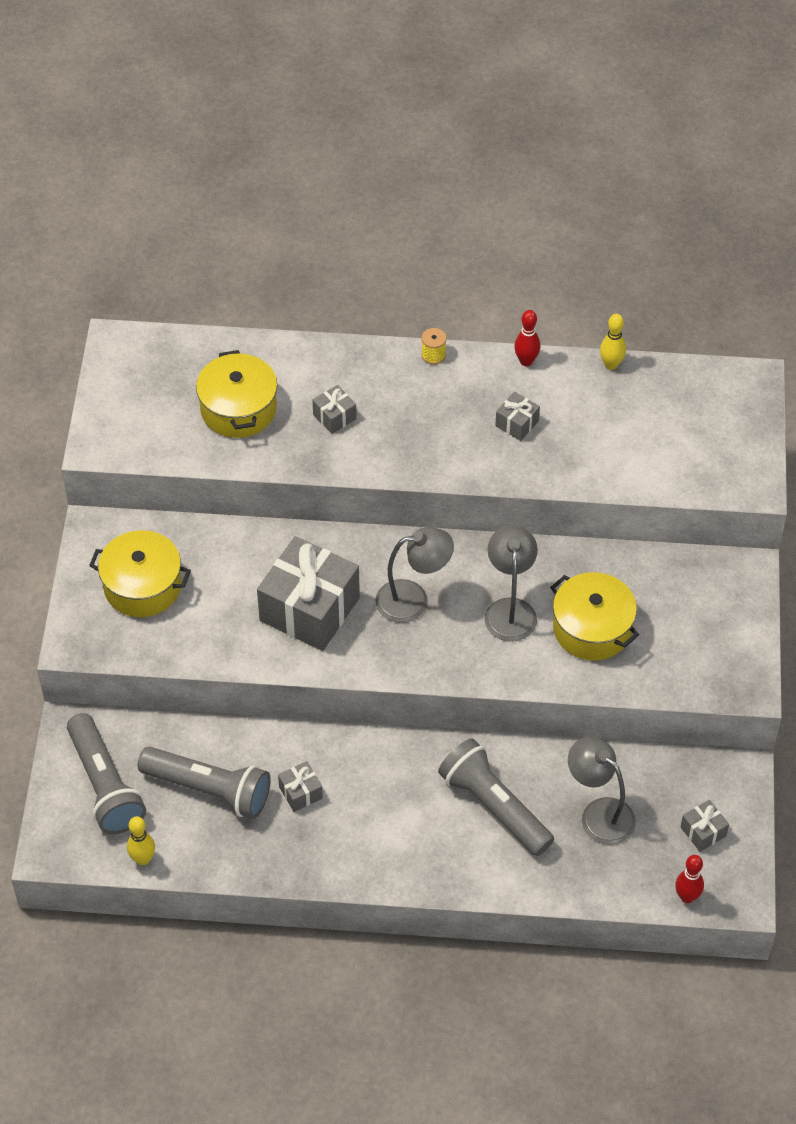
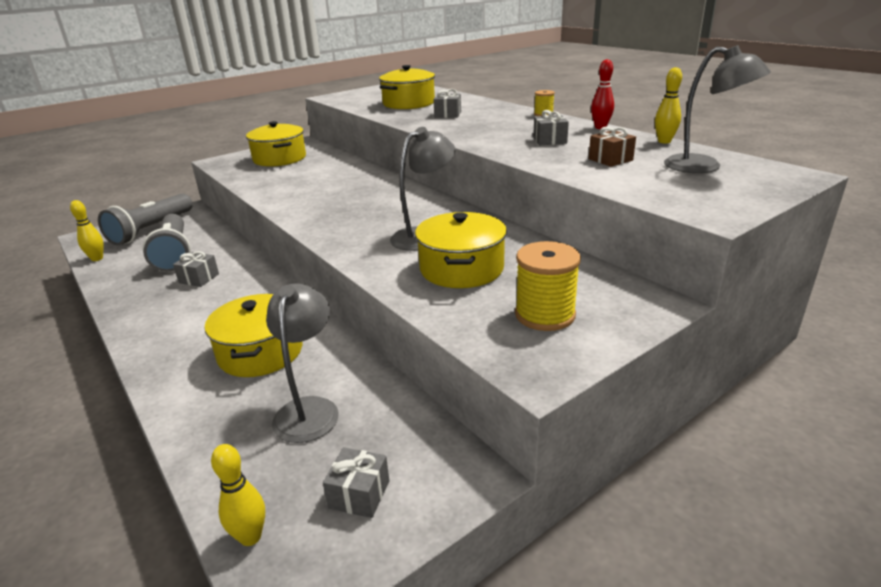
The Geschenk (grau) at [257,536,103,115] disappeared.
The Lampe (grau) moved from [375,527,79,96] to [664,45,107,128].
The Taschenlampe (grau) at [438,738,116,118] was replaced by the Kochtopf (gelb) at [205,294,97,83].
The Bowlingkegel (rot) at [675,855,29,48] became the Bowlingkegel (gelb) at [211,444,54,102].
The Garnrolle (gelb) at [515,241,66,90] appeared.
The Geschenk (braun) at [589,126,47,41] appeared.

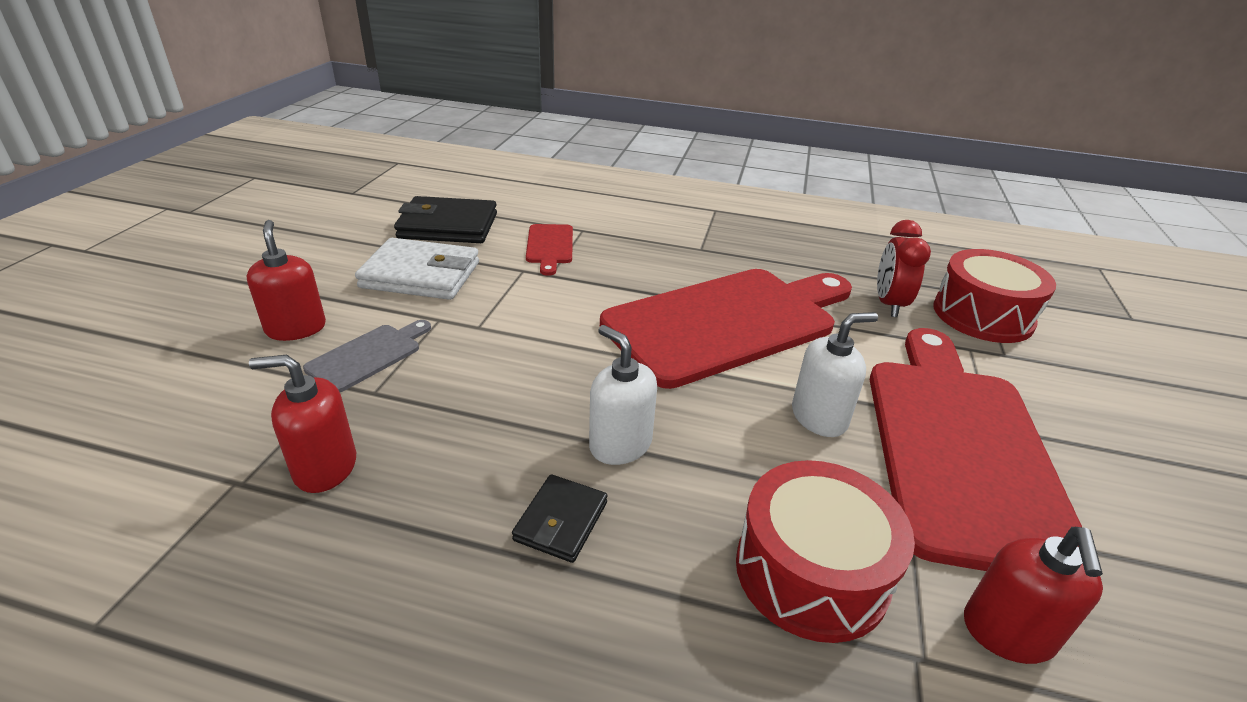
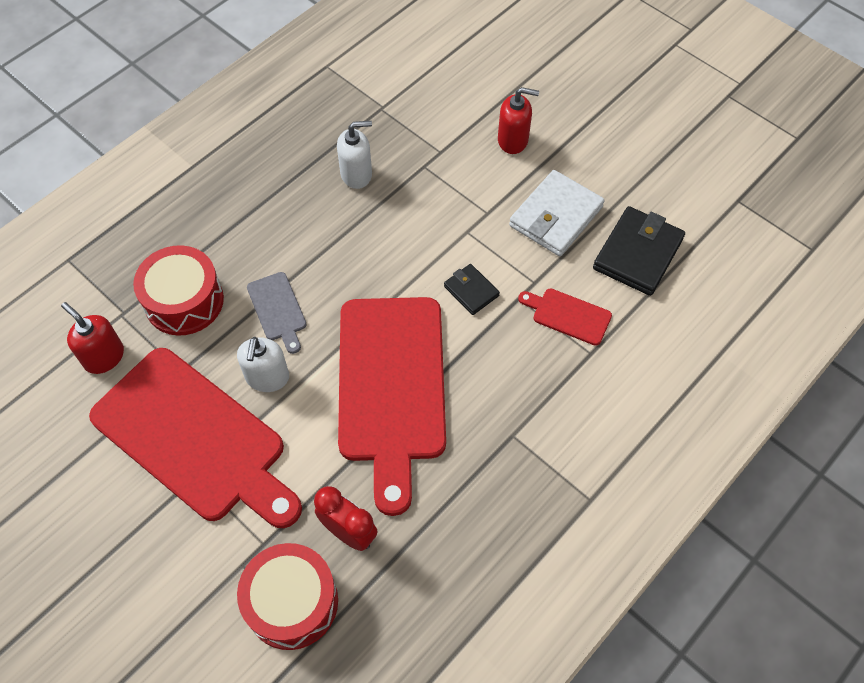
The Seifenspender (rot) at [249,355,107,138] disappeared.
The Schneidebrett (grau) moved from [303,320,128,72] to [247,272,60,82].
The Geldbörse (schwarz) moved from [512,474,96,89] to [444,264,56,51].
The Seifenspender (weiß) moved from [589,325,68,140] to [337,121,35,68].

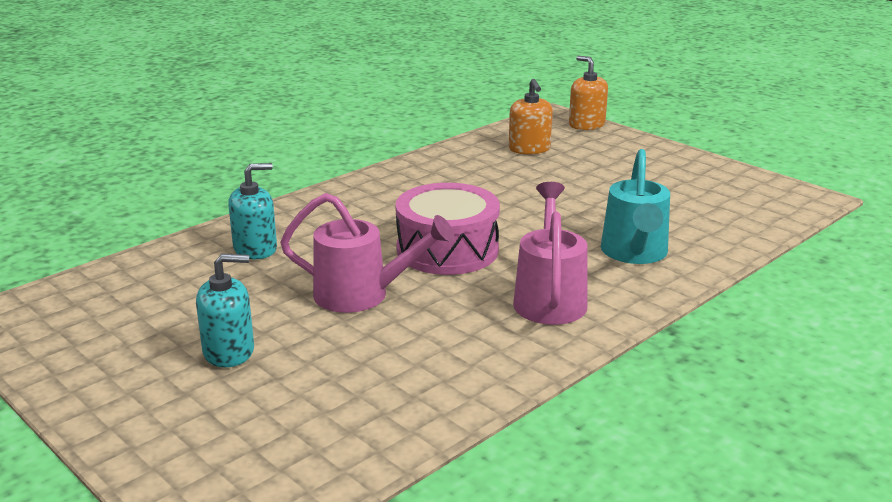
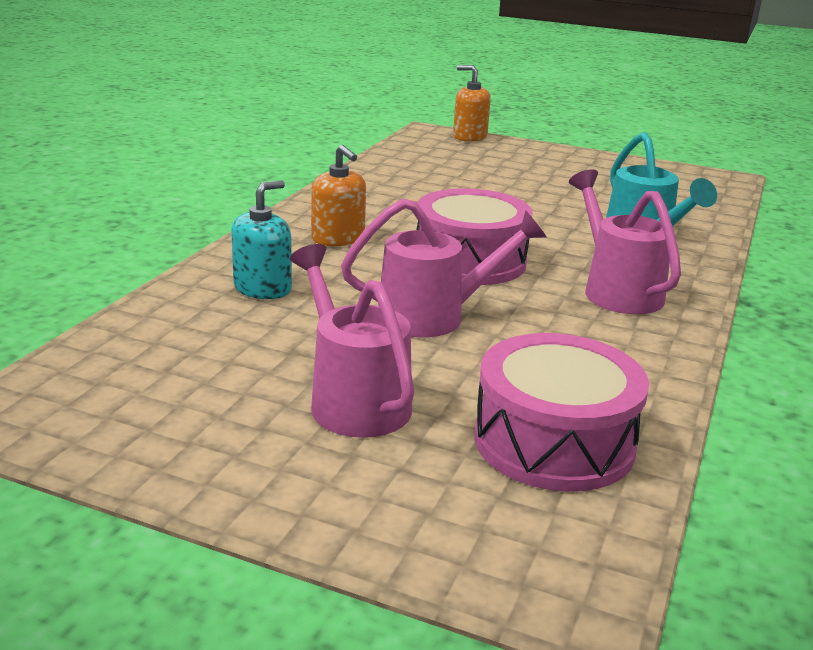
The Seifenspender (türkis) at [196,254,58,114] was replaced by the Gießkanne (rosa) at [290,244,124,194].
The Seifenspender (orange) moved from [509,79,44,76] to [311,145,55,101].
The Trommel (rosa) at [474,333,175,159] appeared.

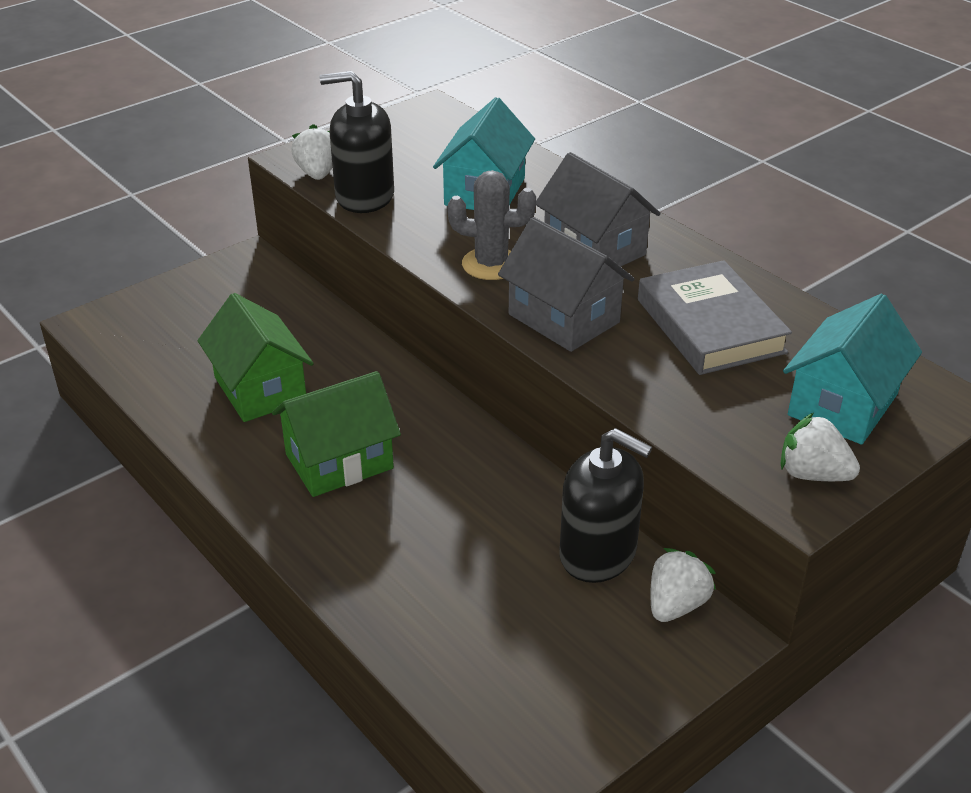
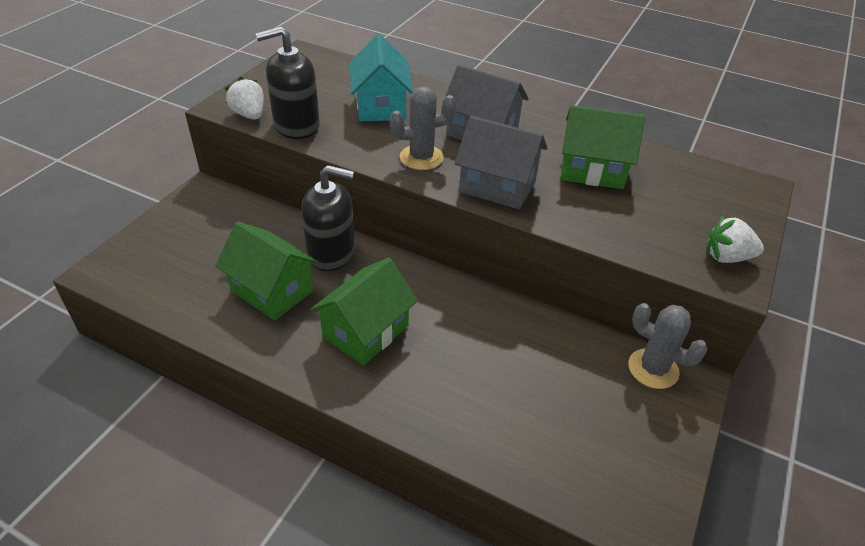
The Seifenspender (schwarz) moved from [559,428,93,155] to [301,165,54,106].
The Buch (grau) at [638,260,154,115] was replaced by the Haus (grün) at [561,105,84,84].
The Erdbeere (weiß) at [651,548,65,74] was replaced by the Kaktus (grau) at [629,303,79,86].
The Haus (türkis) at [783,294,139,151] disappeared.

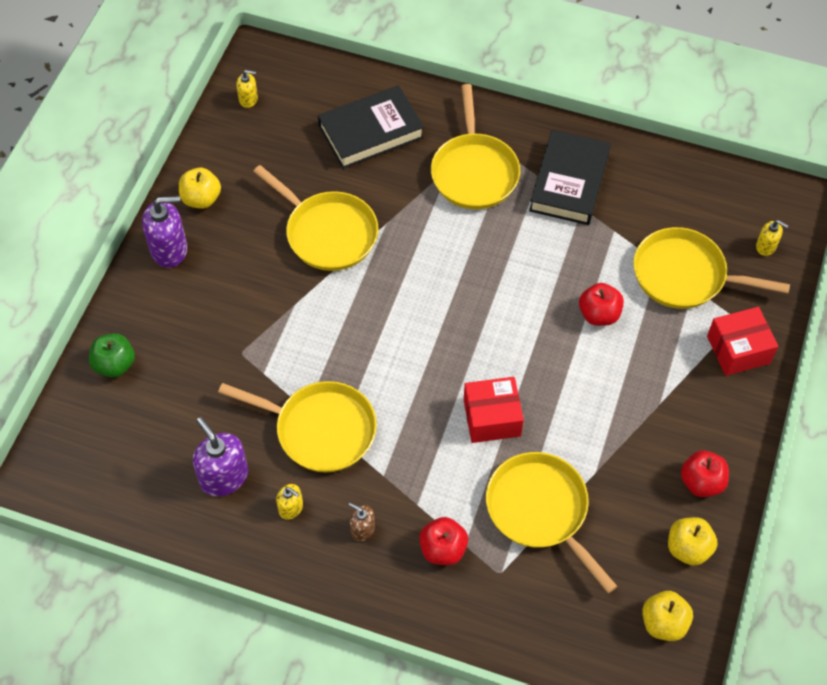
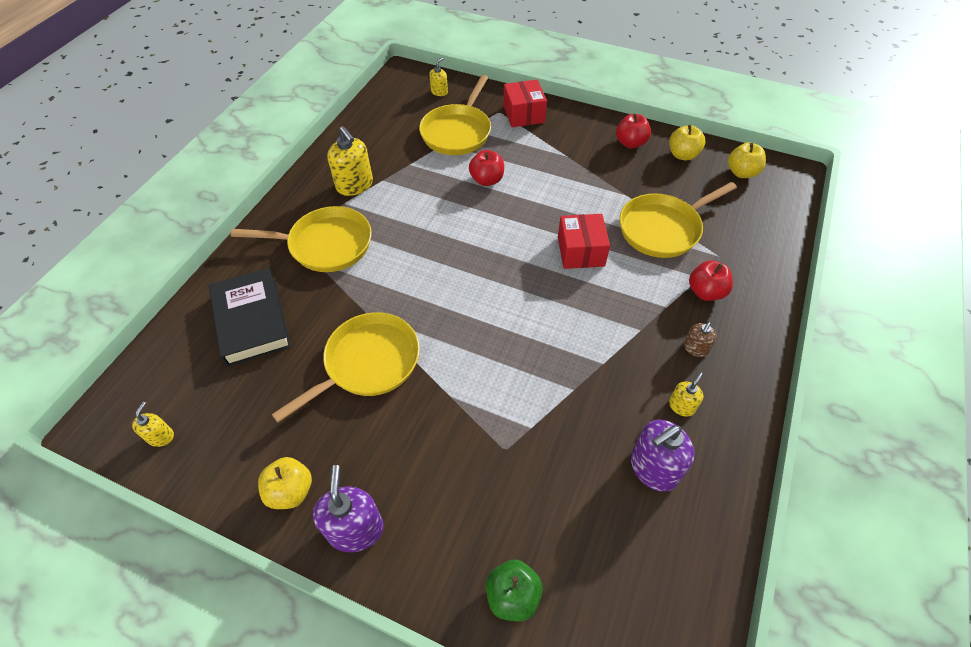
The Pfanne (gelb) at [218,381,159,91] disappeared.
The Buch (schwarz) at [529,130,82,95] was replaced by the Seifenspender (gelb) at [327,126,46,70].

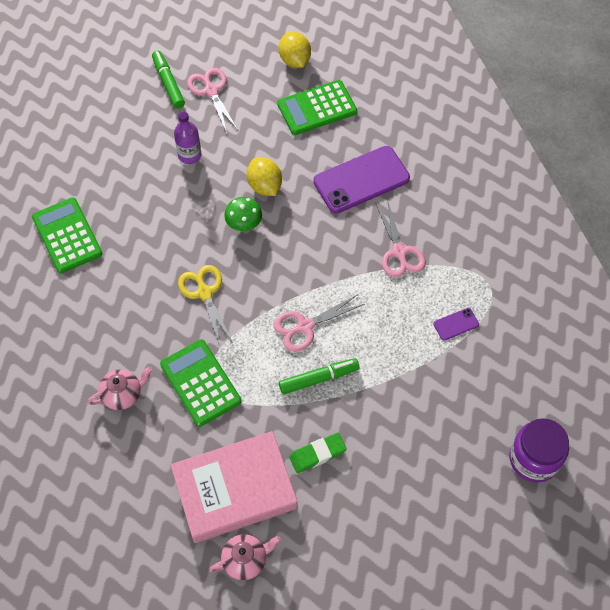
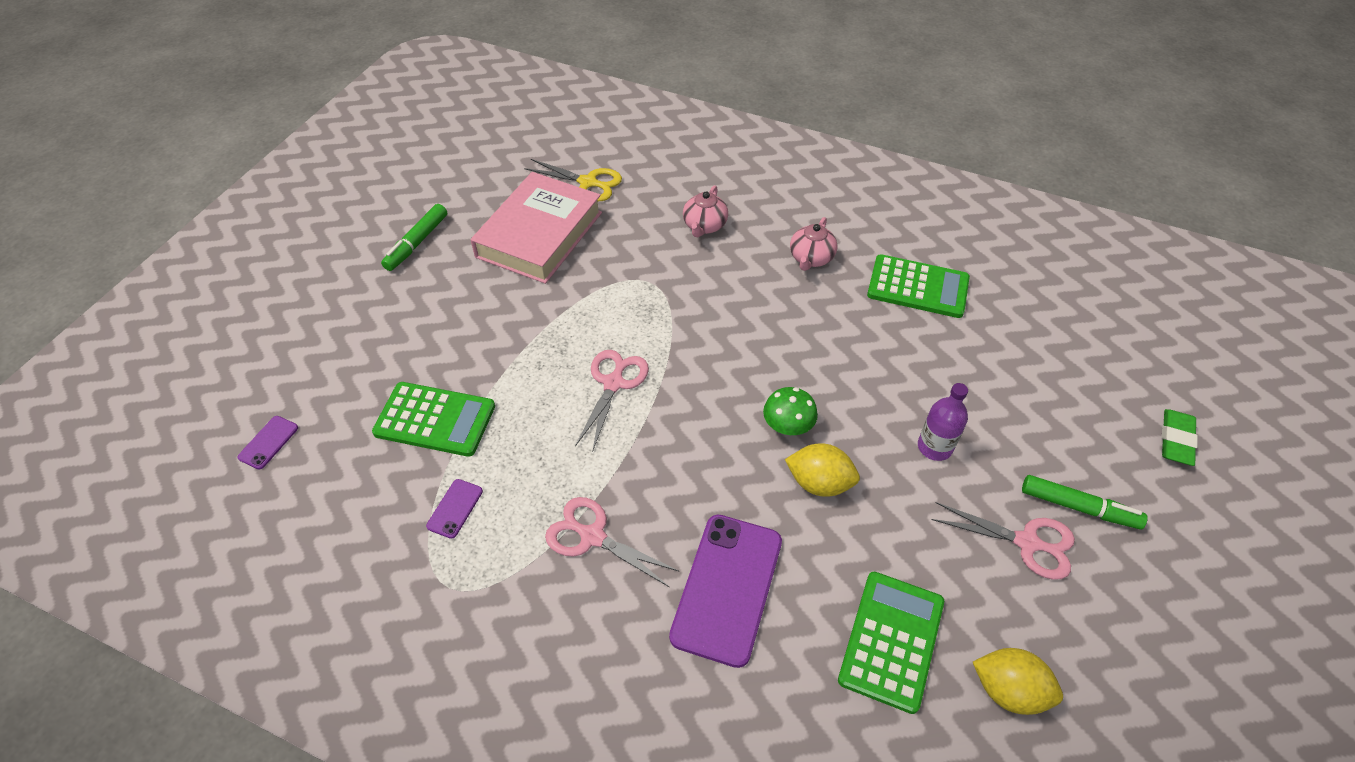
The Taschenrechner (grün) moved from [160,339,81,88] to [372,382,123,75].
The Schere (gelb) moved from [178,265,55,80] to [524,159,98,42].
The Teekanne (rosa) moved from [209,534,72,46] to [790,217,47,54].
The Filzstift (grün) moved from [279,358,81,36] to [381,204,66,67].
The Radiergummi (grün) moved from [289,433,58,40] to [1162,409,36,57].
The Einmachglas (lila) at [509,418,60,64] was replaced by the Handy (lila) at [237,416,61,53].

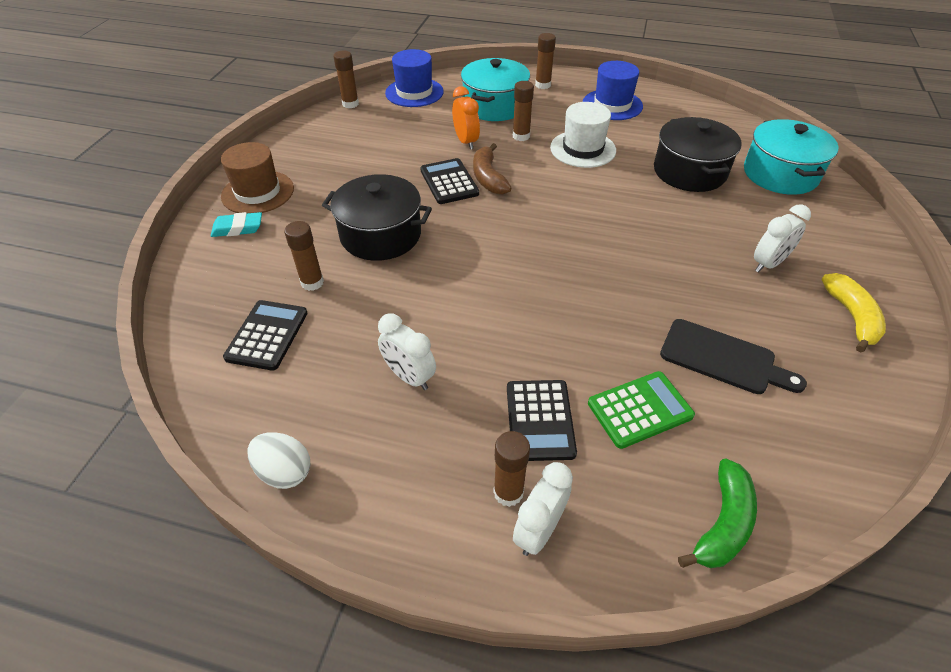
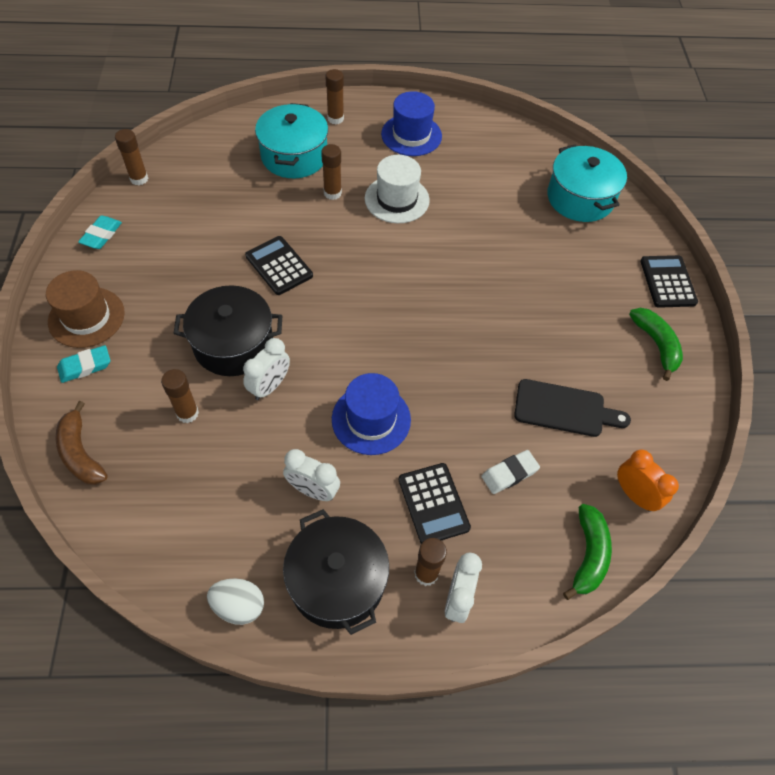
The Taschenrechner (schwarz) moved from [223,300,85,71] to [640,255,58,53].
The Hut (blau) moved from [385,49,59,58] to [332,373,79,82].
The Wecker (orange) moved from [452,86,28,64] to [617,450,62,62].
The Banane (braun) moved from [473,143,39,52] to [56,401,52,84].
The Taschenrechner (grün) at [588,371,107,78] was replaced by the Radiergummi (weiß) at [482,450,58,44].
The Kochtopf (schwarz) moved from [654,117,88,75] to [283,509,106,126].
The Wecker (weiß) moved from [754,204,57,68] to [243,338,47,62].
The Banane (gelb) at [821,273,65,79] became the Banane (grün) at [629,308,54,73].
The Radiergummi (türkis) at [78,216,44,33] appeared.

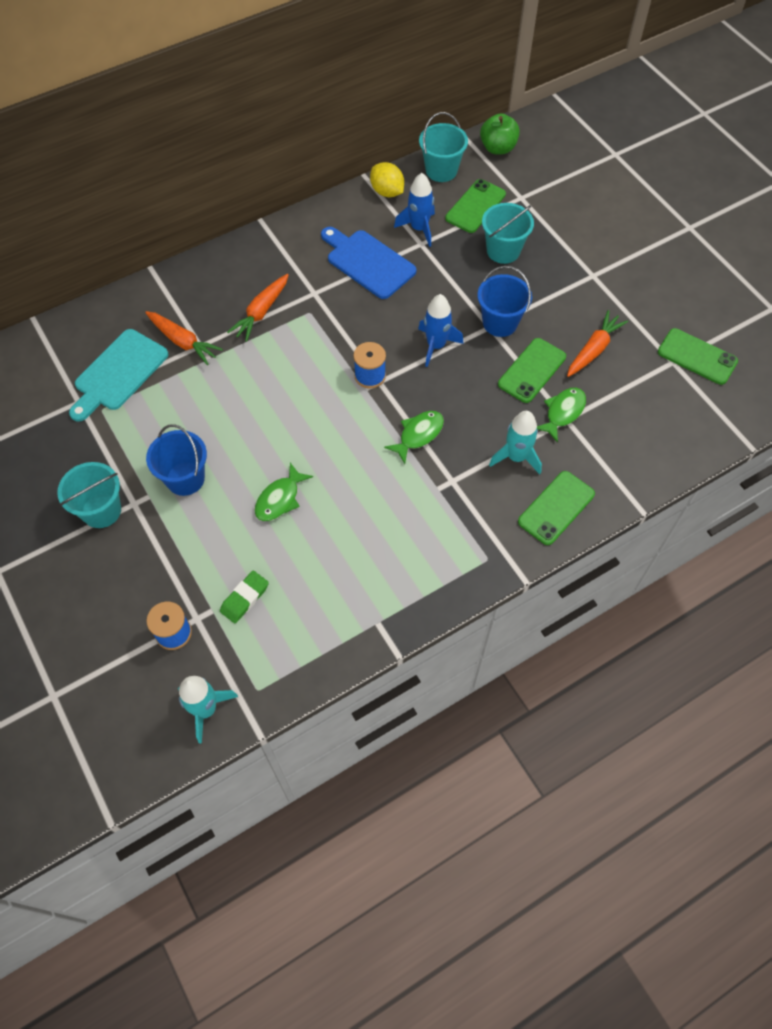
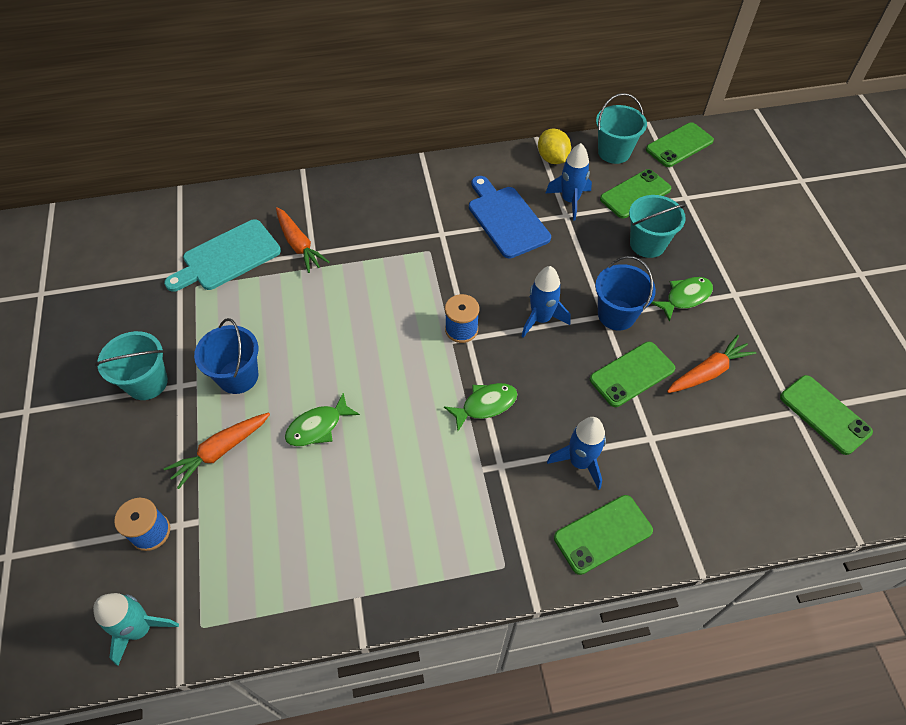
The Radiergummi (grün) at [220,571,49,52] disappeared.
The Karotte (orange) moved from [227,274,62,68] to [164,412,106,77].
The Apfel (grün) at [480,113,40,42] was replaced by the Handy (grün) at [646,122,68,45].
The Rakete (türkis) at [489,411,53,64] became the Rakete (blau) at [547,417,59,73].
The Fisch (grün) moved from [537,388,49,55] to [652,277,61,45].

